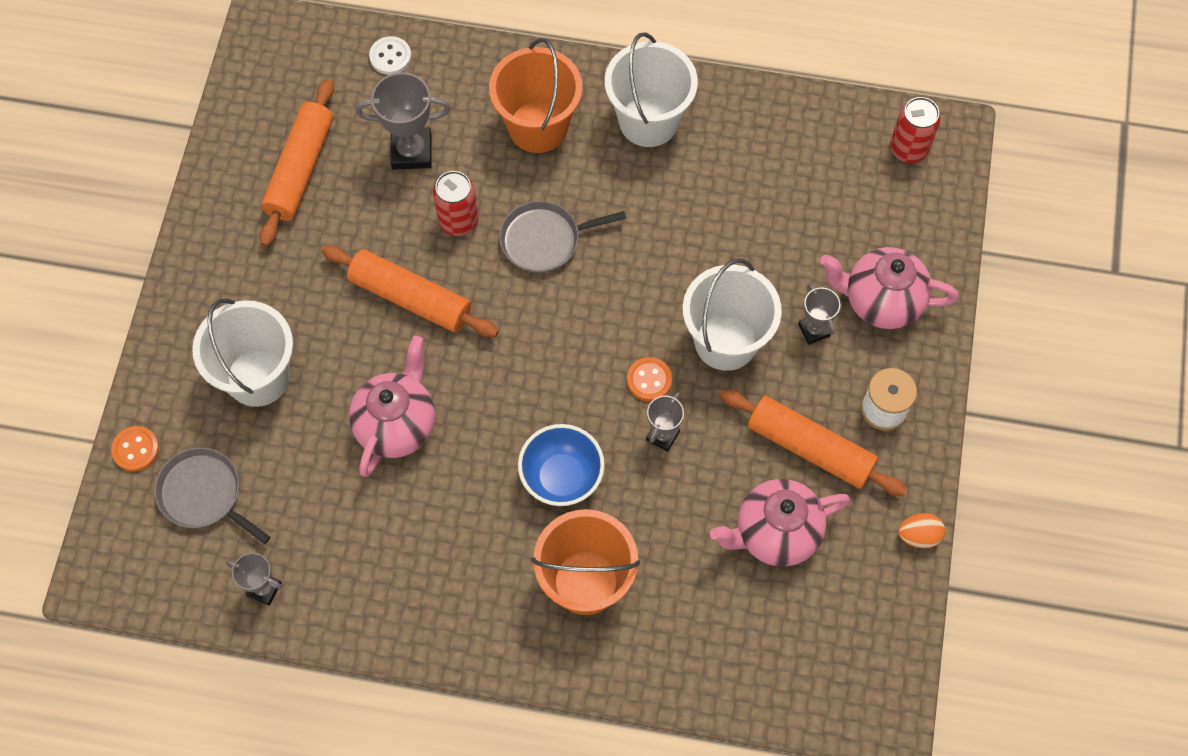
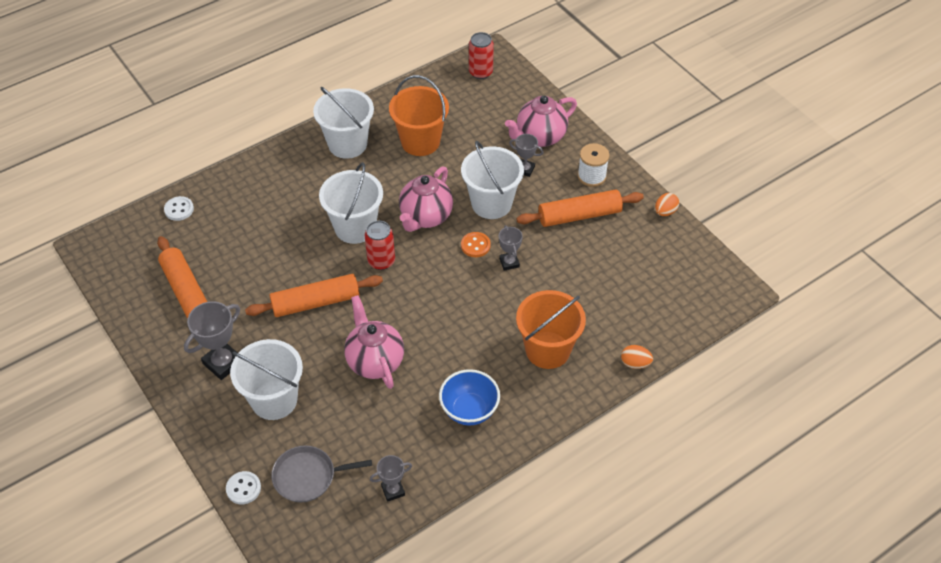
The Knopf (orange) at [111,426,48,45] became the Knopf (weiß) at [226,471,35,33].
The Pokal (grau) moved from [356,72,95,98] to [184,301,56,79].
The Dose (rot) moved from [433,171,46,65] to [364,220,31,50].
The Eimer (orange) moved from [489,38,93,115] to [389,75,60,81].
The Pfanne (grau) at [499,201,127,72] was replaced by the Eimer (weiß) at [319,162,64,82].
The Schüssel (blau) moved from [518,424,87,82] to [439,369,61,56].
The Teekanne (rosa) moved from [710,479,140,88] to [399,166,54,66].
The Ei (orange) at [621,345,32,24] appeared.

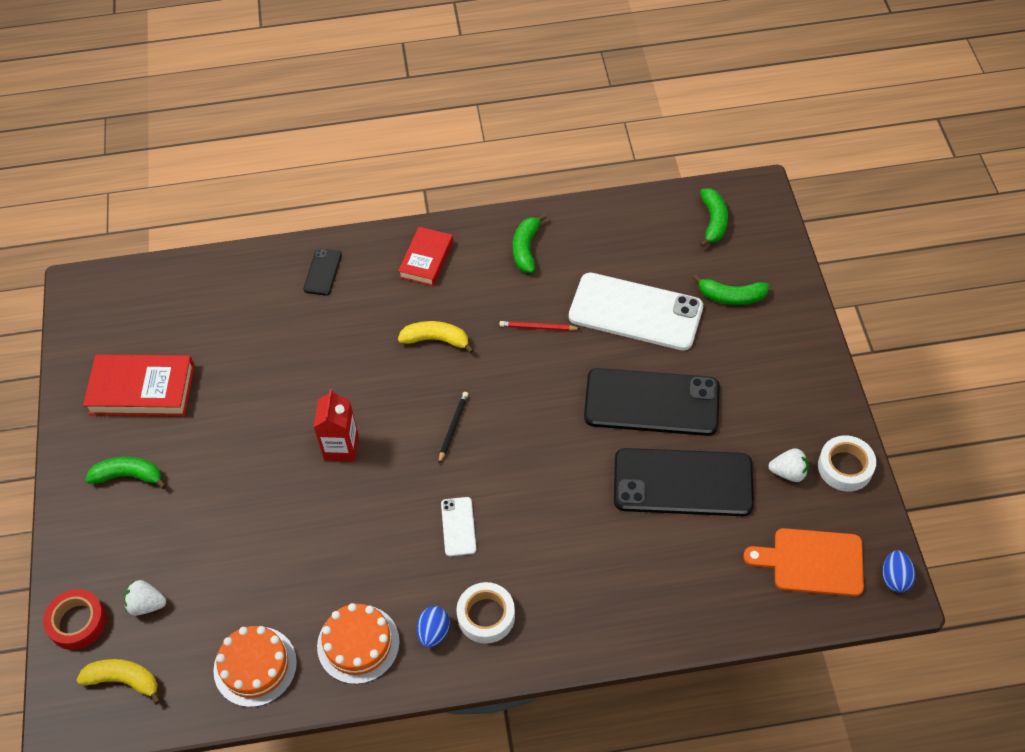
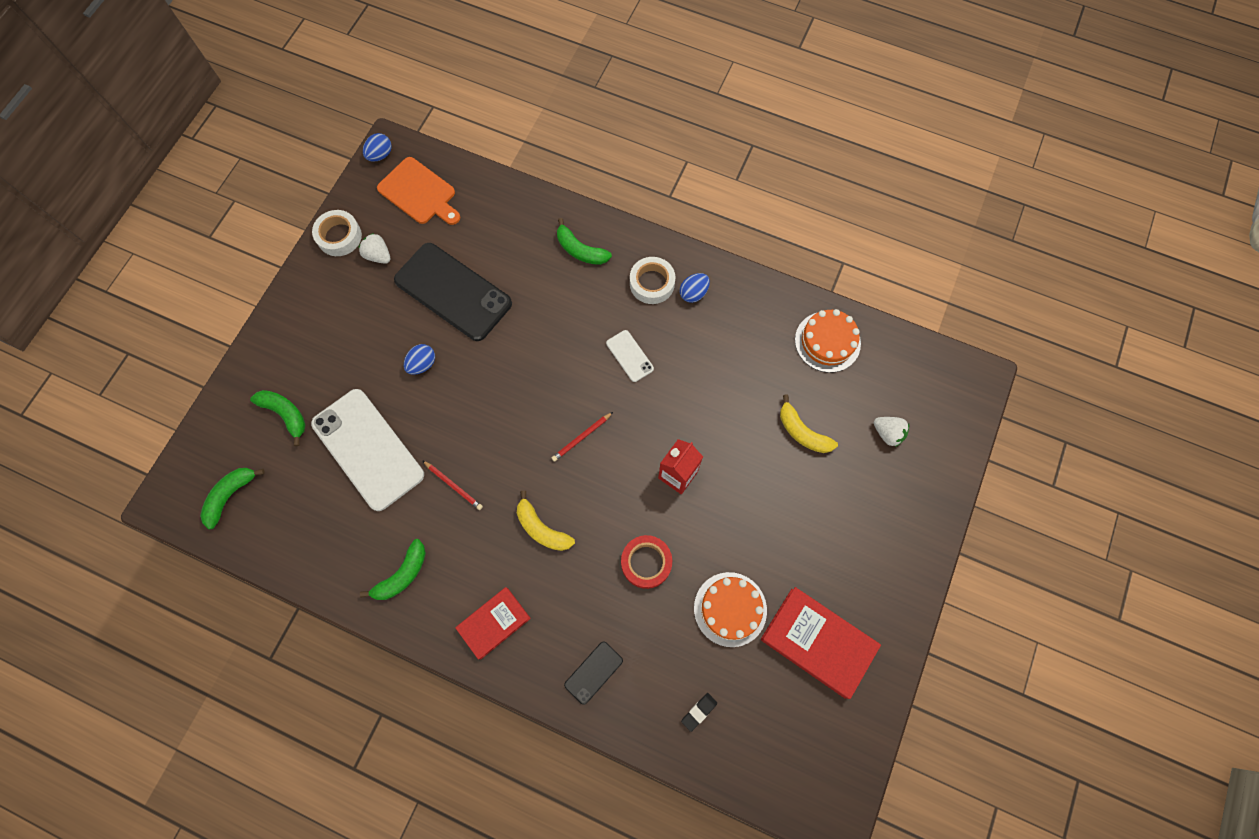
The Klebeband (rot) moved from [43,589,64,61] to [621,535,51,54].
The Banane (gelb) moved from [77,659,84,45] to [780,395,58,58].
The Banane (grün) moved from [85,457,81,32] to [557,218,55,47].
The Kuchen (orange) moved from [317,603,83,81] to [694,572,73,75].
The Bleistift (schwarz) at [439,392,29,71] became the Bleistift (rot) at [552,412,61,50].
The Handy (weiß) at [441,497,35,59] turned 60 degrees counterclockwise.
The Handy (schwarz) at [584,368,136,68] was replaced by the Ei (blau) at [404,344,31,31].
The Radiergummi (schwarz) at [681,693,36,39] appeared.

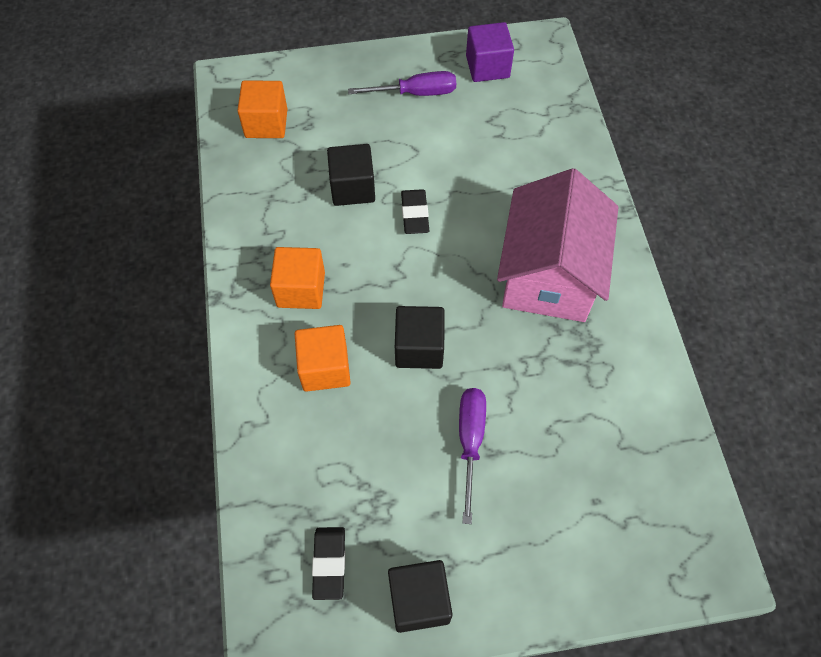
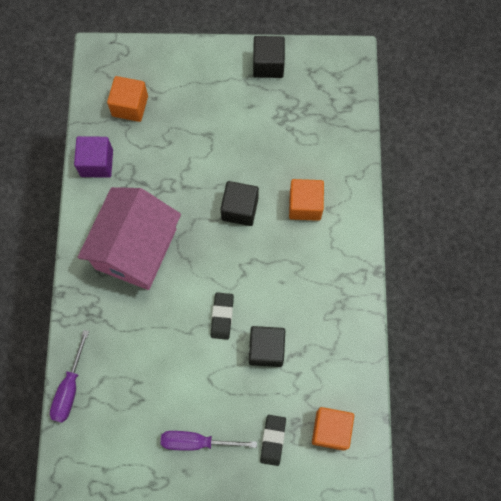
The Kubus (orange) moved from [270,247,55,62] to [107,76,41,46].
The Radiergummi (schwarz) moved from [312,527,33,73] to [260,415,26,51].
The Schraubenzieher (lila) moved from [459,388,27,136] to [50,330,39,93].
The Kubus (lila) moved from [466,22,48,60] to [74,136,39,42].

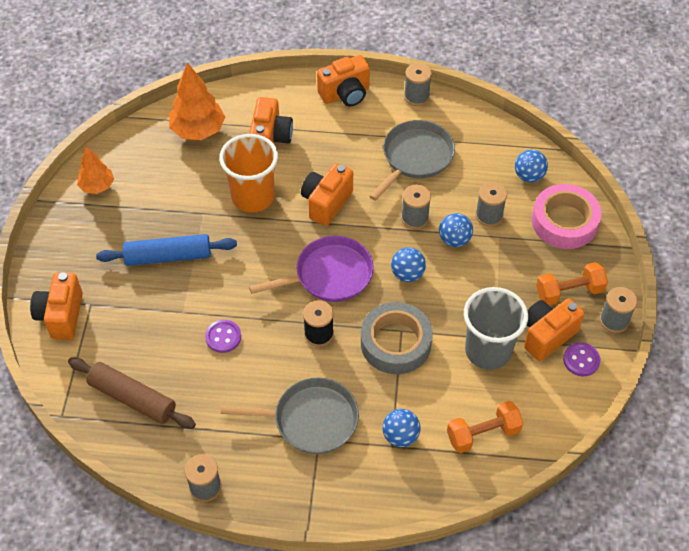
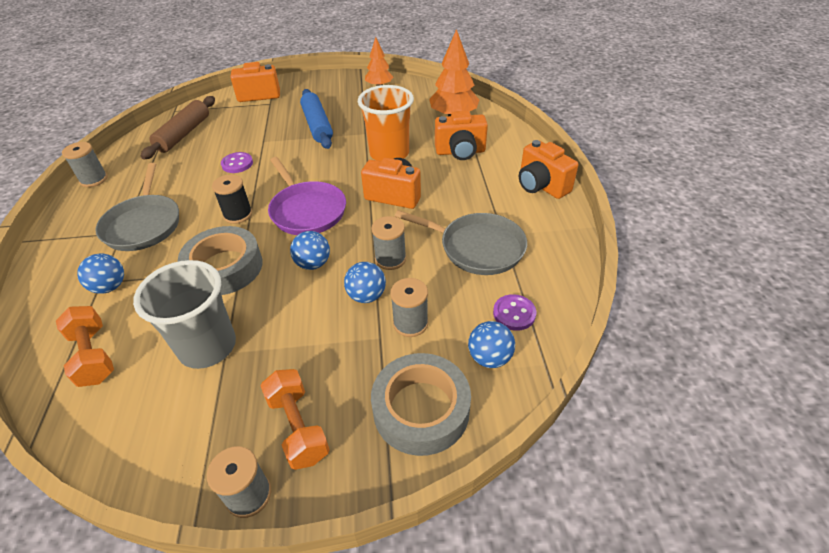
The Garnrolle (grau) at [404,63,28,43] disappeared.
The Kamera (orange) at [524,298,60,63] disappeared.
The Klebeband (rosa) at [532,184,70,65] became the Klebeband (grau) at [371,353,100,103].
The Knopf (lila) moved from [563,343,37,33] to [493,294,43,37].

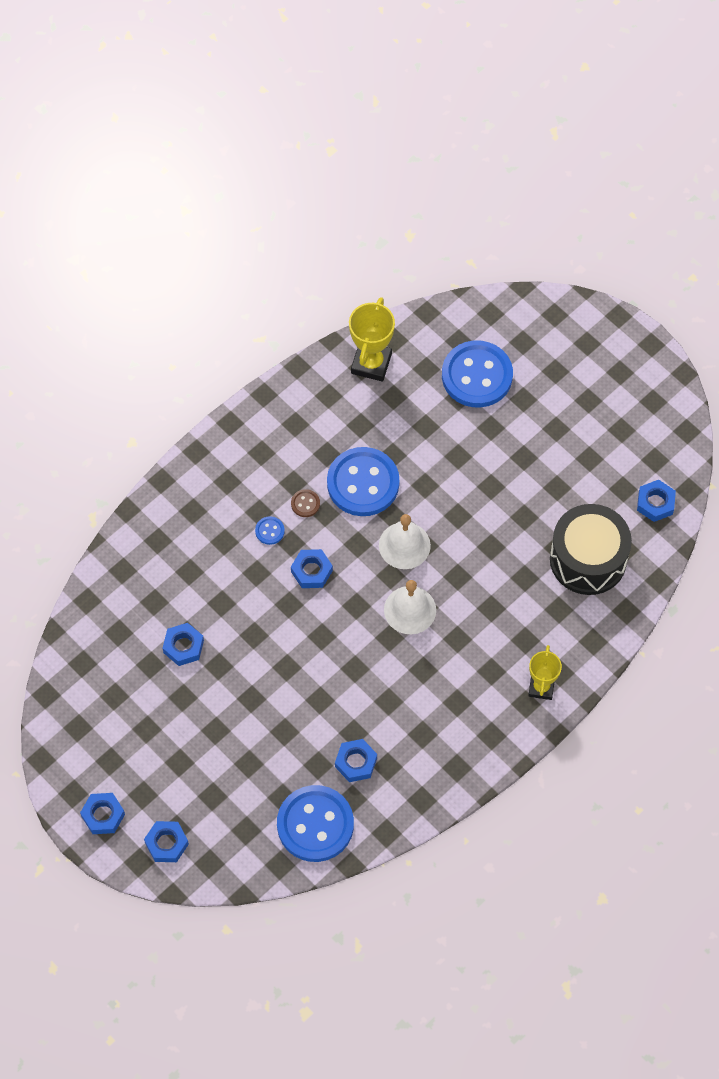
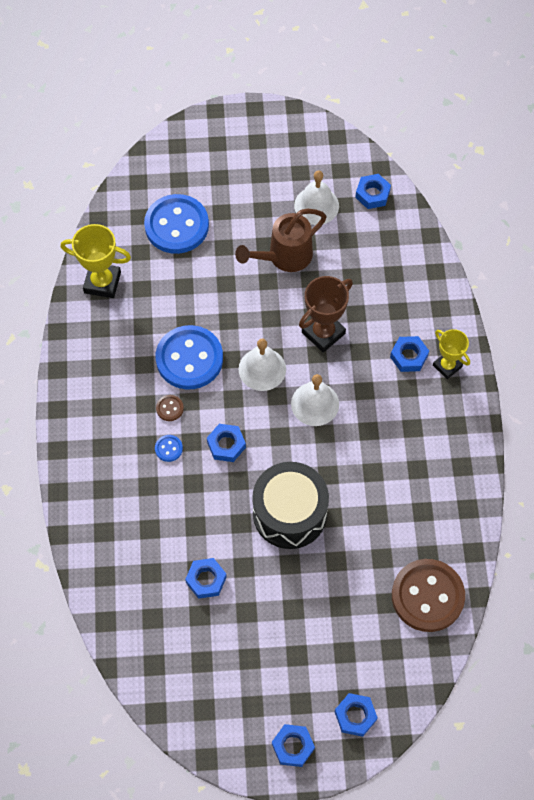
The Knopf (blau) at [277,785,77,77] became the Knopf (braun) at [392,559,73,73].
The Sechskantmutter (blau) moved from [335,739,42,43] to [390,336,39,36].
The Pokal (gelb) at [349,297,46,85] turned 45 degrees counterclockwise.
The Trommel (schwarz) moved from [550,504,82,91] to [252,462,77,87].
The Gießkanne (braun) at [235,209,92,63] appeared.
The Glocke (weiß) at [294,171,45,54] appeared.
The Pokal (braun) at [299,276,54,77] appeared.

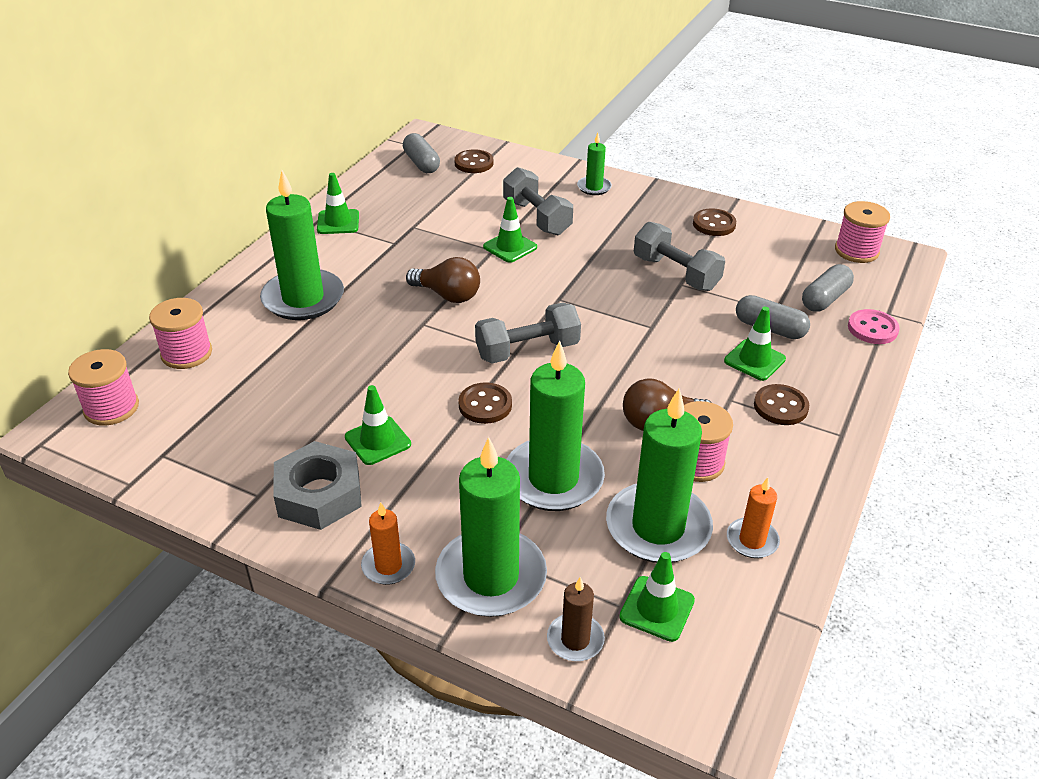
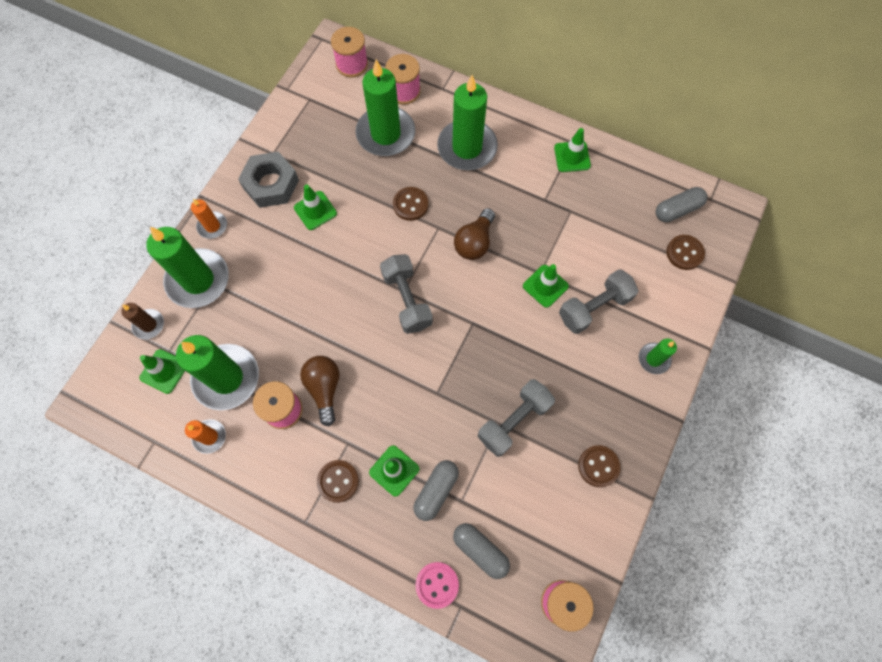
The Knopf (braun) moved from [458,382,54,42] to [393,187,36,34].
The Kerze (grün) moved from [506,340,99,171] to [356,60,59,96].

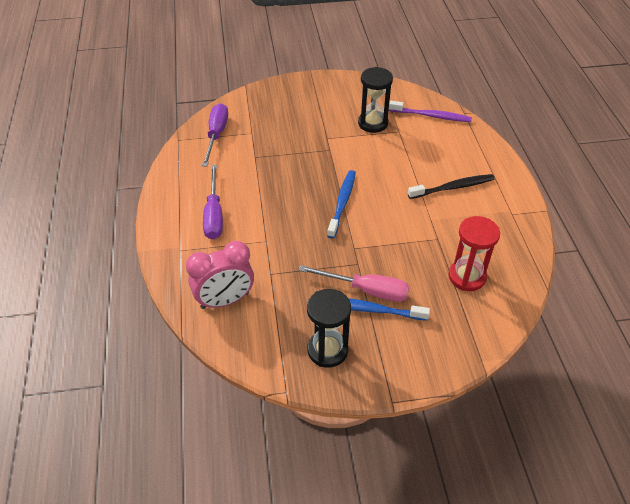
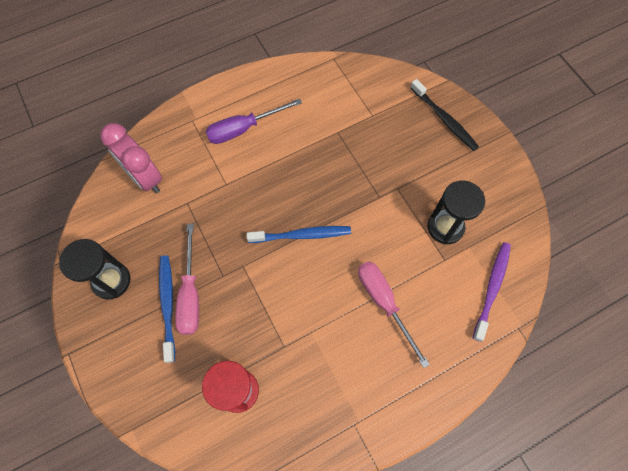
The Schraubenzieher (lila) at [202,103,26,63] disappeared.
The Zahnbürste (lila) at [389,101,83,21] turned 150 degrees counterclockwise.
The Zahnbürste (schwarz) moved from [408,174,87,25] to [410,79,69,72].
The Schraubenzieher (rosa) at [358,261,72,107] appeared.

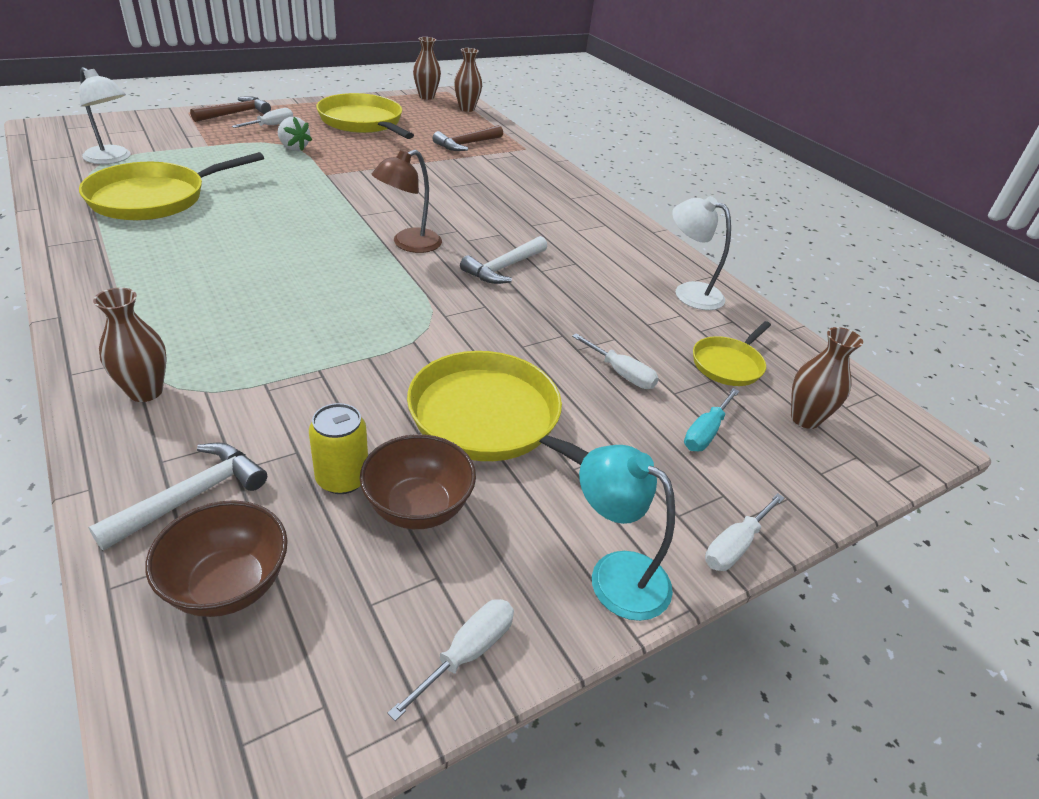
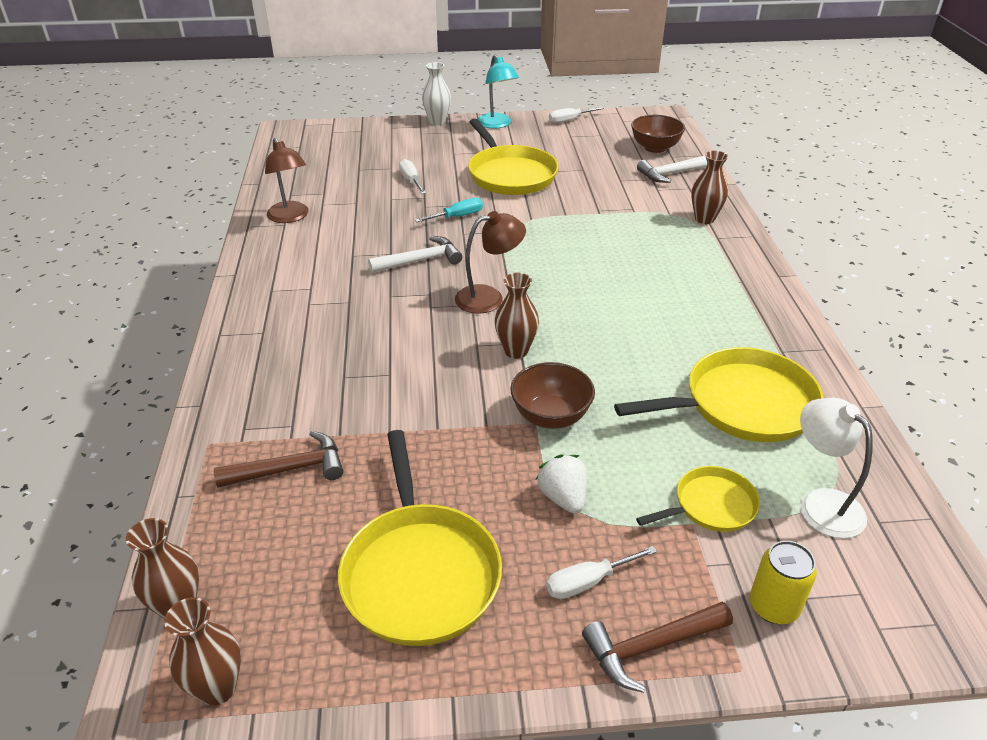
The Dose (gelb) moved from [309,403,59,91] to [750,541,67,83].
The Schüssel (braun) moved from [360,434,116,95] to [510,362,85,67].
The Lampe (weiß) at [672,196,59,114] became the Lampe (braun) at [265,138,44,85].
The Schraubenzieher (türkis) moved from [684,388,55,63] to [415,198,68,24].
The Pfanne (gelb) moved from [693,321,78,65] to [636,466,124,66].
The Schraubenzieher (weiß) at [705,493,79,78] was replaced by the Vase (weiß) at [422,62,29,63].
The Vase (braun) moved from [791,327,72,102] to [495,272,44,87].

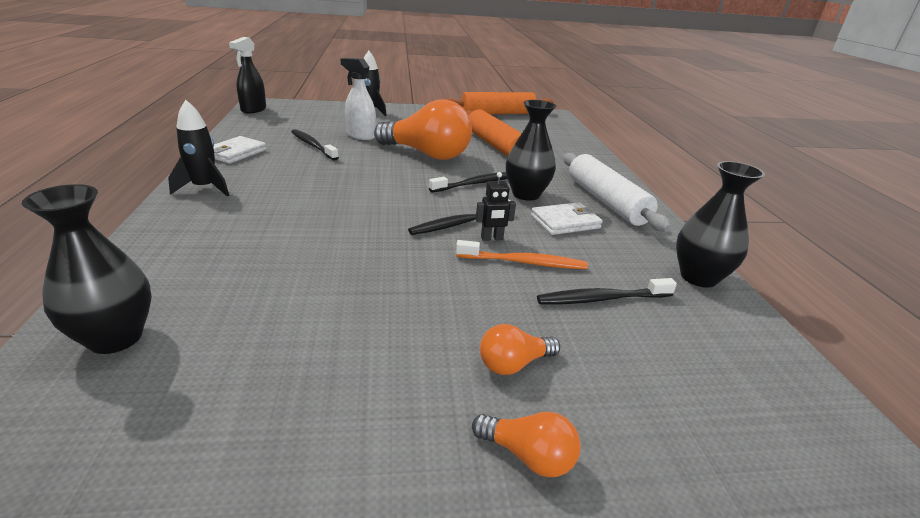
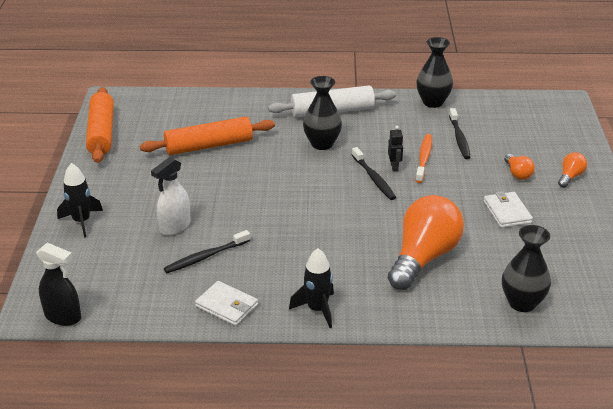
The Glühbirne (orange) moved from [374,99,98,61] to [388,195,76,95].
The Zahnbürste (schwarz) at [429,172,78,21] disappeared.
The Geldbörse (weiß) moved from [531,202,72,33] to [484,191,49,37].

